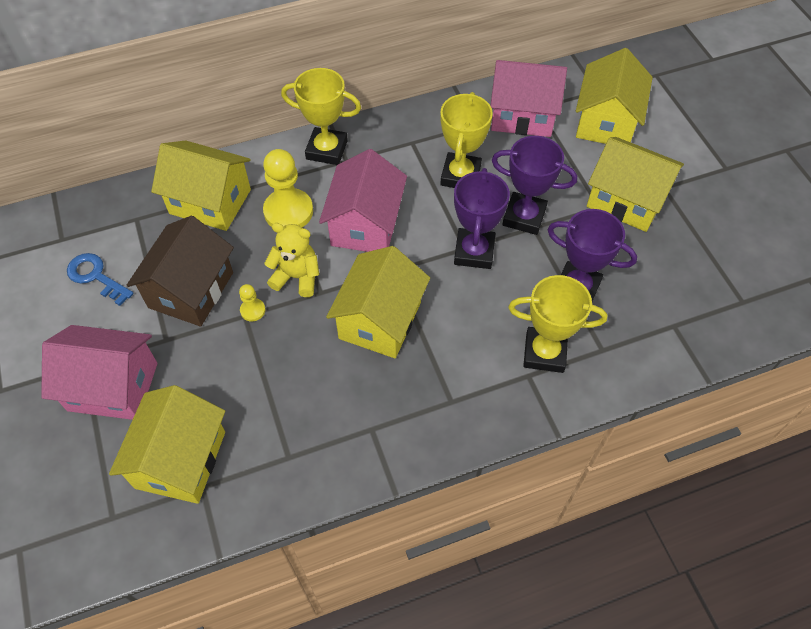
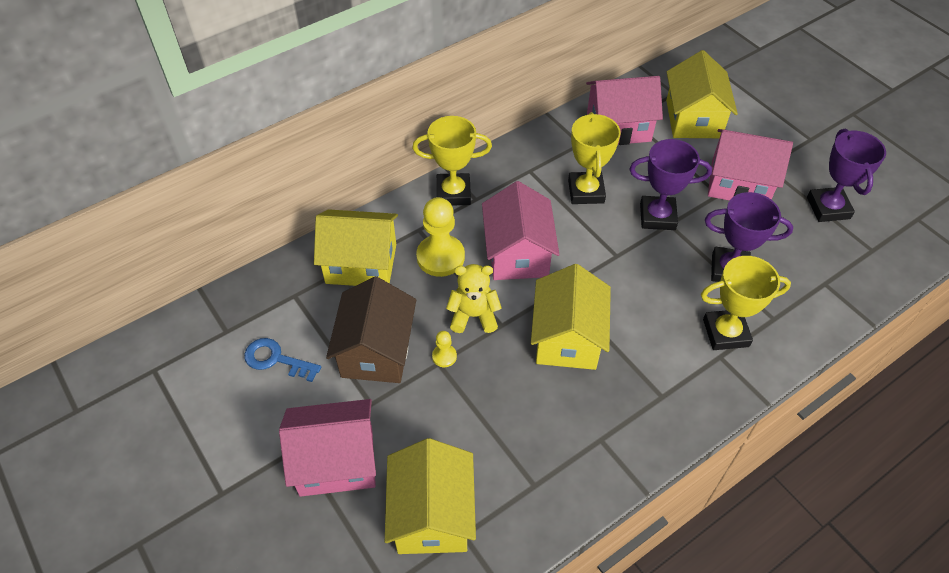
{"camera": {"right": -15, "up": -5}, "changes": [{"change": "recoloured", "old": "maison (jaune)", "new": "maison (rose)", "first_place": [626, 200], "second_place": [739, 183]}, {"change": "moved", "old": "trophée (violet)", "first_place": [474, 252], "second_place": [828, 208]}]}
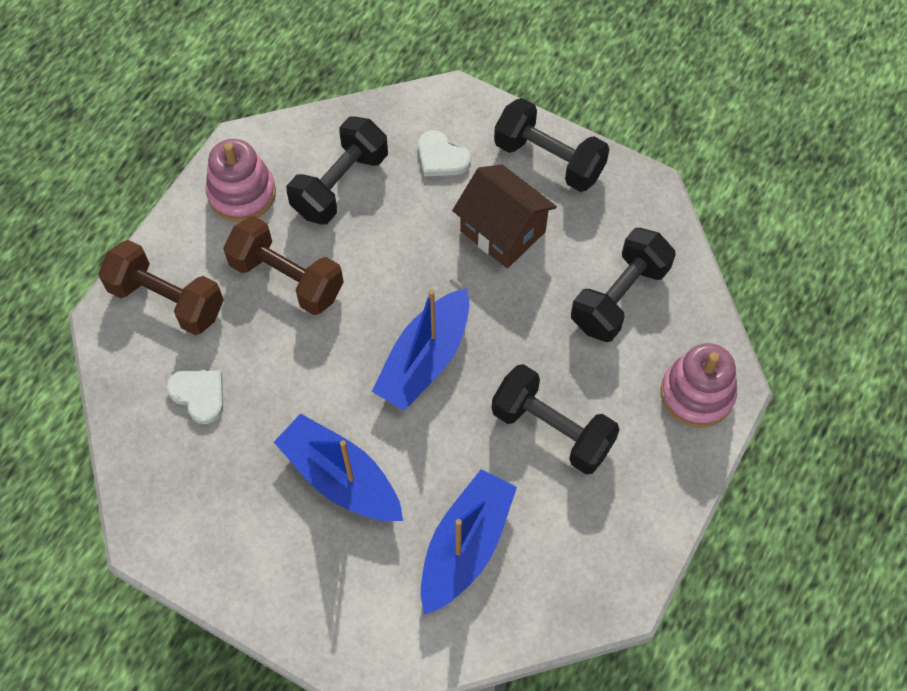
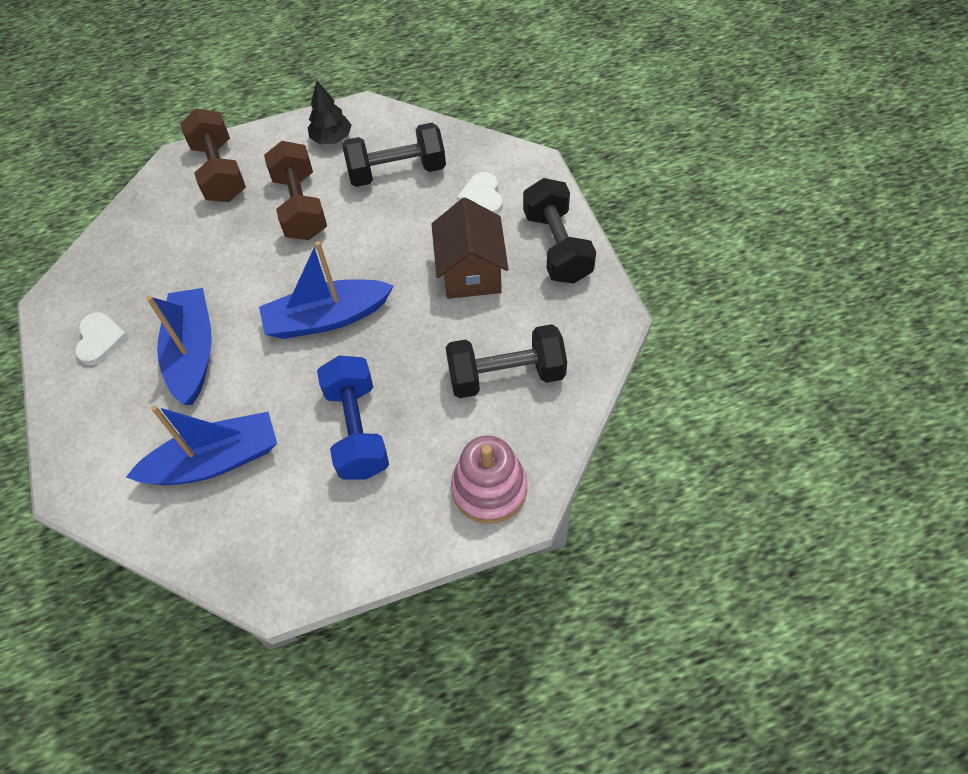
{"camera": {"right": 45, "up": -5}, "changes": [{"change": "moved", "old": "cœur (blanc)", "first_place": [199, 395], "second_place": [100, 340]}, {"change": "replaced", "old": "jouet à empiler (rose)", "new": "arbre (noir)", "first_place": [242, 193], "second_place": [332, 138]}, {"change": "recoloured", "old": "haltère (noir)", "new": "haltère (bleu)", "first_place": [552, 429], "second_place": [357, 430]}]}
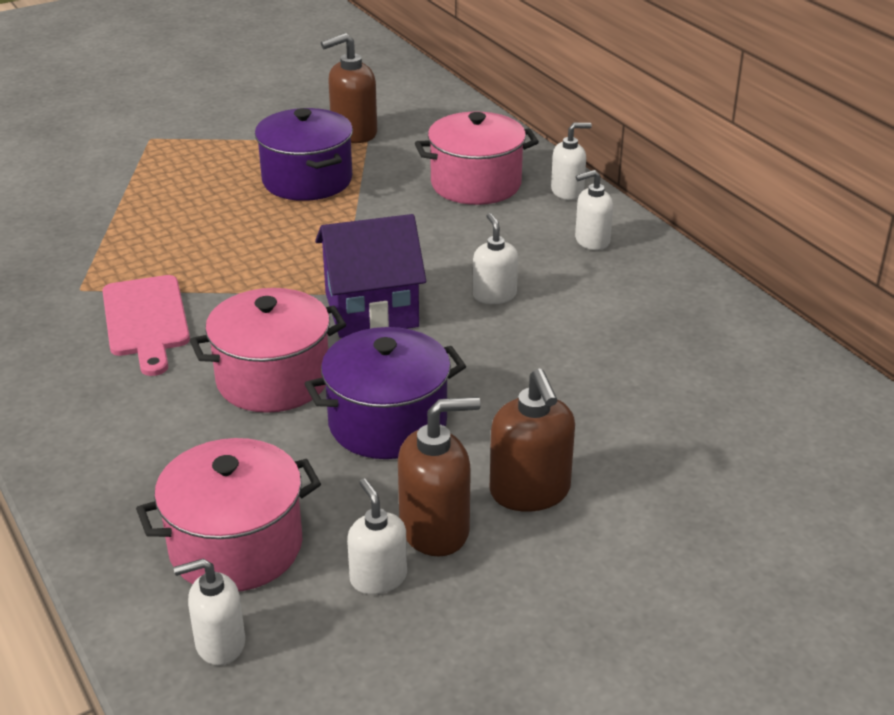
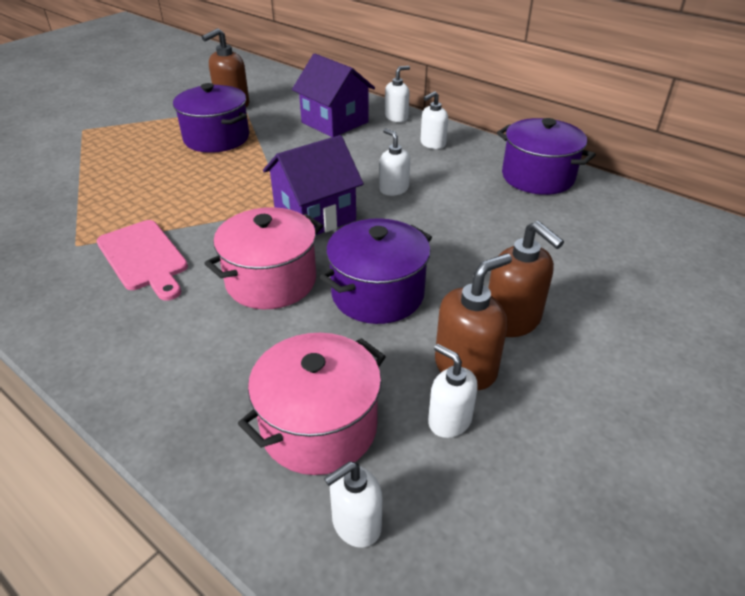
{"camera": {"right": -20, "up": 5}, "changes": [{"change": "replaced", "old": "marmite (rose)", "new": "maison (violet)", "first_place": [476, 184], "second_place": [335, 122]}, {"change": "added", "new": "marmite (violet)", "second_place": [537, 177]}]}
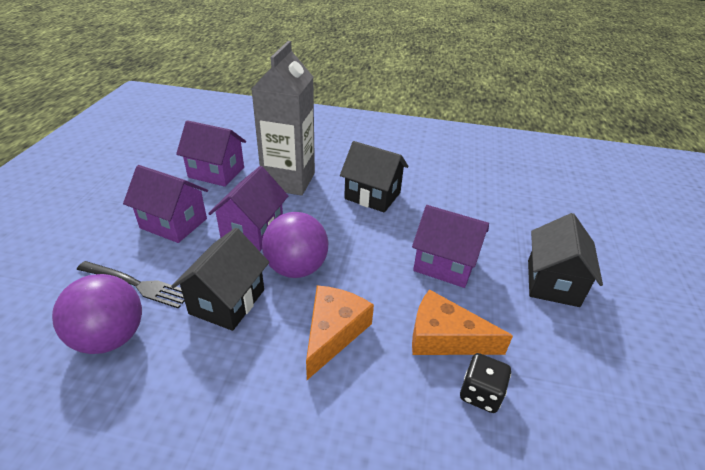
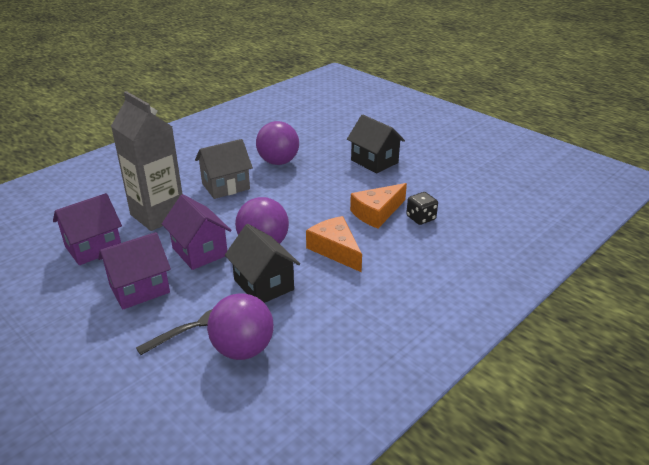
{"camera": {"right": -55, "up": -5}, "changes": [{"change": "recoloured", "old": "maison (noir)", "new": "maison (gris)", "first_place": [372, 196], "second_place": [225, 186]}, {"change": "added", "new": "balle (violet)", "second_place": [278, 162]}, {"change": "removed", "old": "maison (violet)", "first_place": [445, 264]}]}
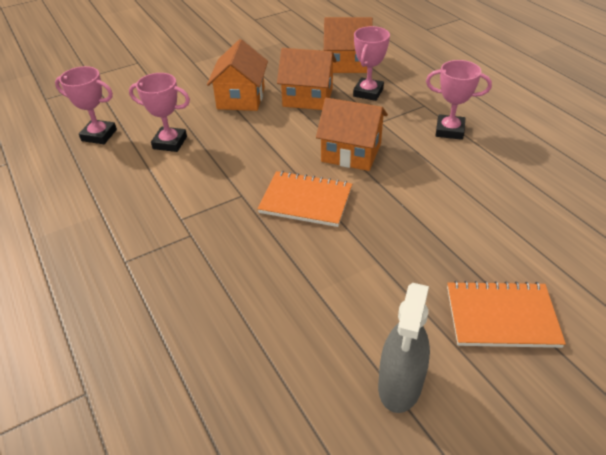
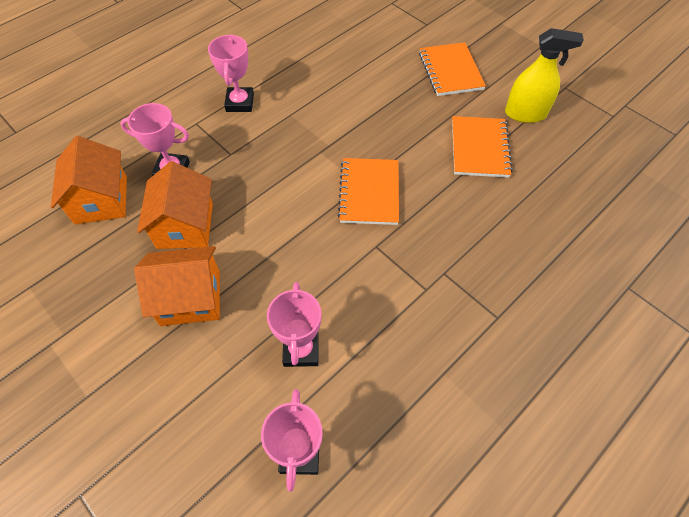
{"camera": {"right": -105, "up": 15}, "changes": [{"change": "added", "new": "carnet (orange)", "second_place": [479, 148]}, {"change": "recoloured", "old": "vaporisateur (gris)", "new": "vaporisateur (jaune)", "first_place": [400, 385], "second_place": [525, 114]}, {"change": "removed", "old": "maison (orange)", "first_place": [351, 152]}]}
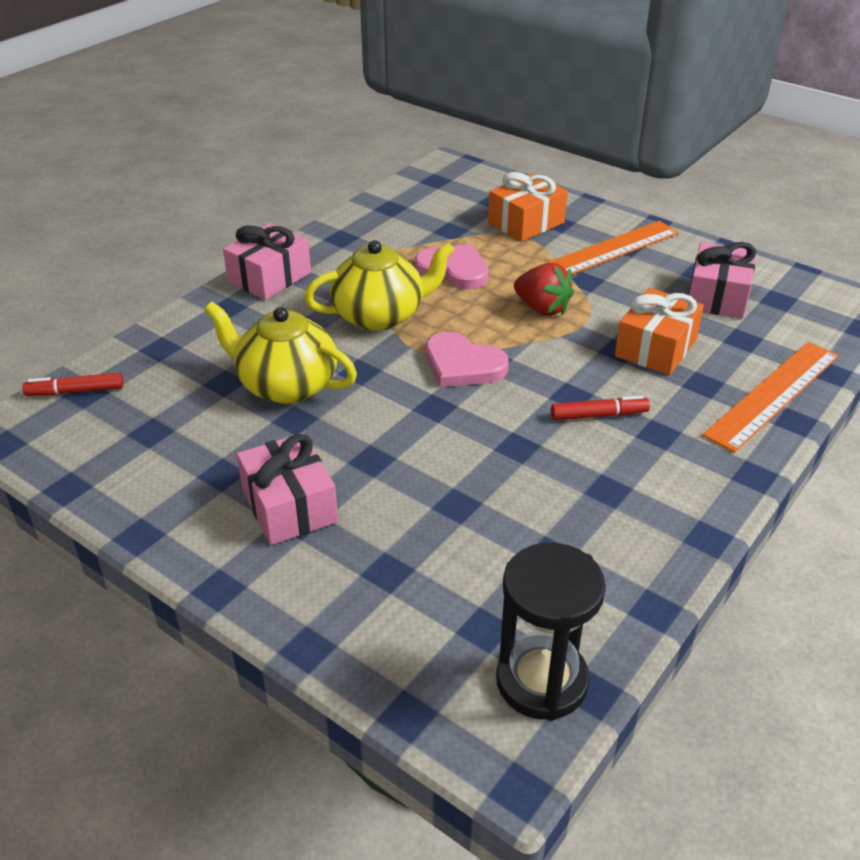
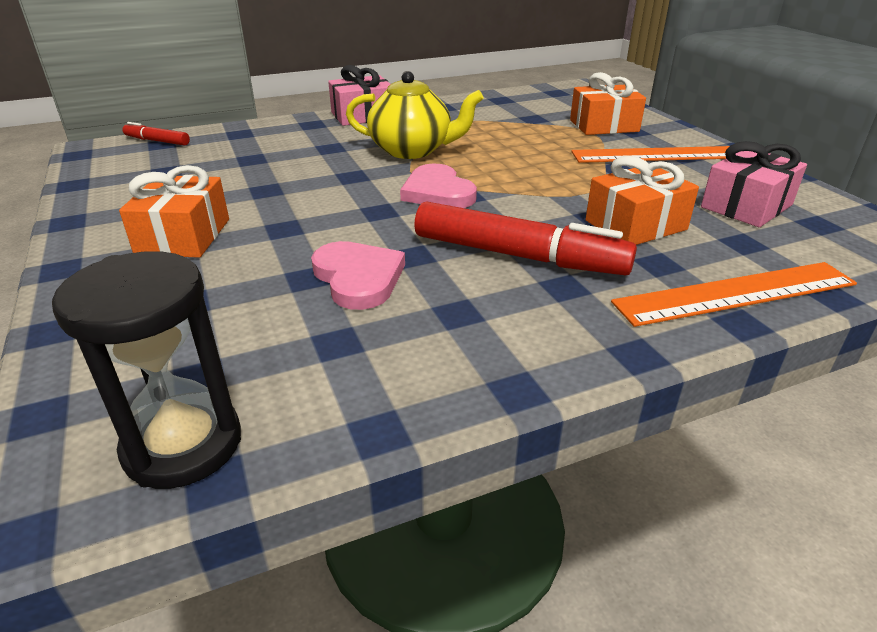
{"camera": {"right": 30, "up": -5}, "changes": [{"change": "recoloured", "old": "cadeau (rose)", "new": "cadeau (orange)", "first_place": [289, 506], "second_place": [184, 236]}, {"change": "moved", "old": "cœur (rose)", "first_place": [454, 270], "second_place": [358, 278]}, {"change": "resized", "old": "feutre (rouge)", "first_place": [599, 415], "second_place": [518, 256], "factor": 2.04}, {"change": "removed", "old": "théière (jaune)", "first_place": [286, 385]}, {"change": "removed", "old": "fraise (rouge)", "first_place": [542, 308]}]}
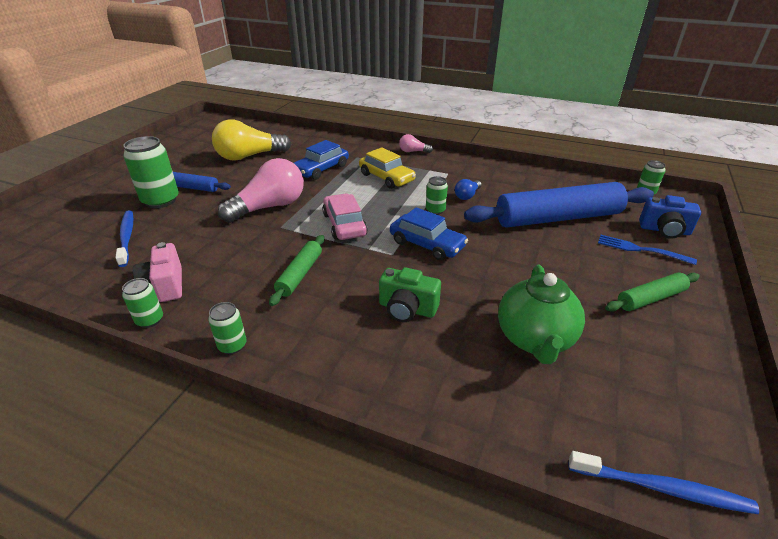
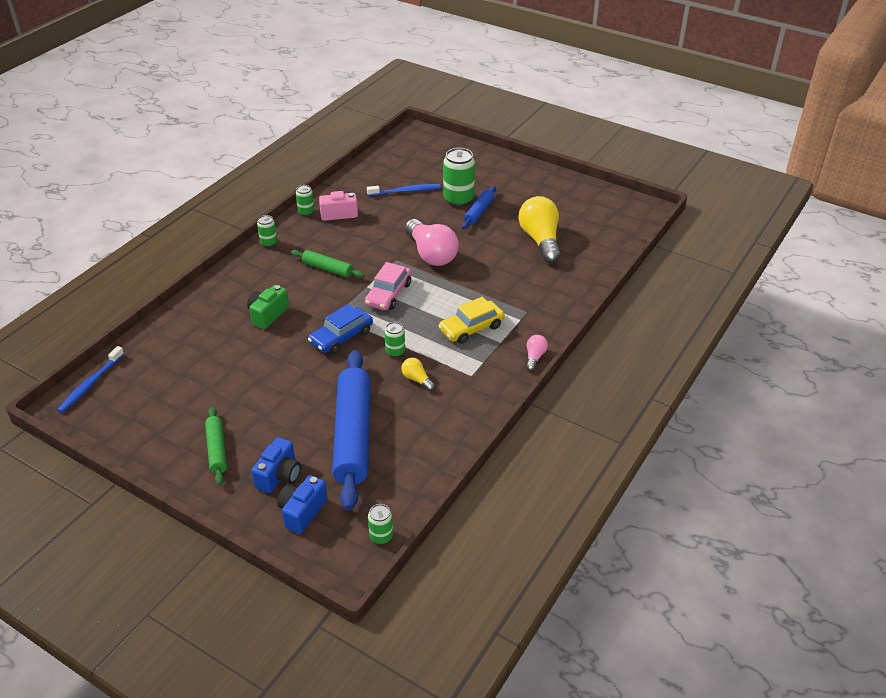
{"camera": {"right": 100, "up": 5}, "changes": [{"change": "replaced", "old": "fourchette (bleu)", "new": "appareil photo (bleu)", "first_place": [641, 250], "second_place": [279, 476]}, {"change": "turned", "old": "voiture (rose)", "first_place": [344, 224], "second_place": [388, 294], "degrees": 120}, {"change": "recoloured", "old": "ampoule (bleu)", "new": "ampoule (jaune)", "first_place": [467, 196], "second_place": [417, 379]}, {"change": "removed", "old": "voiture (bleu)", "first_place": [321, 169]}, {"change": "removed", "old": "théière (vert)", "first_place": [535, 340]}]}
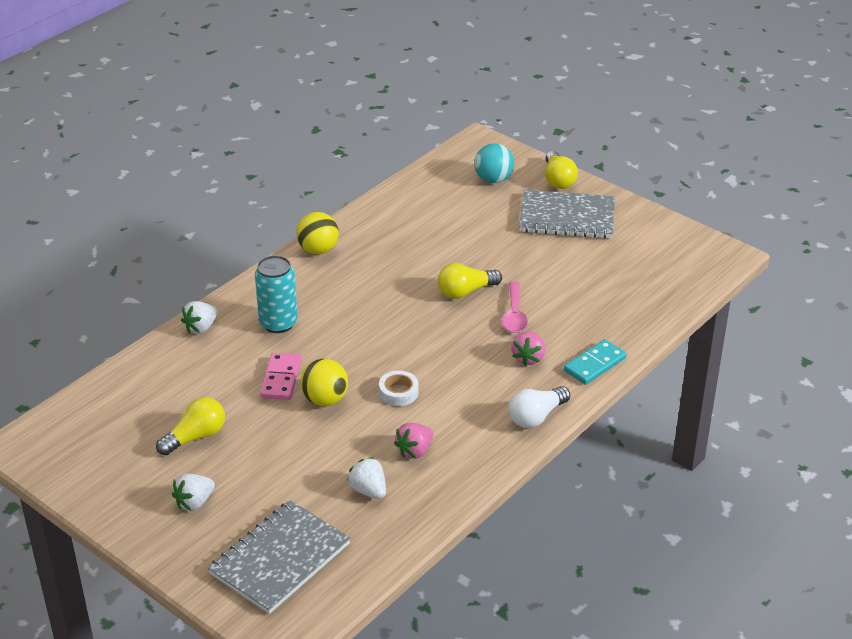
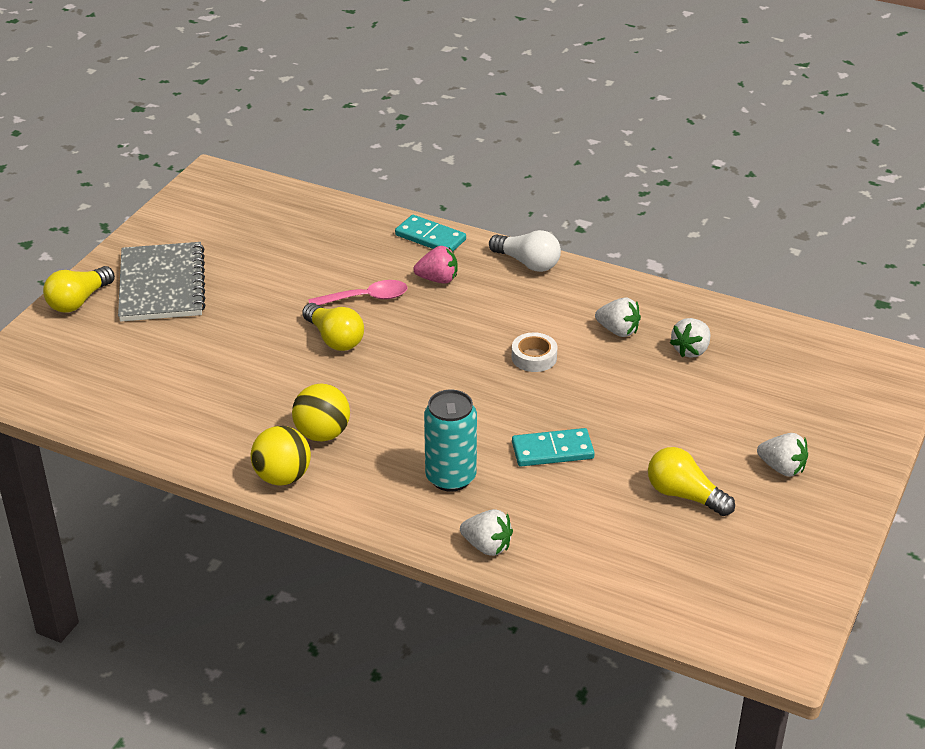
{"camera": {"right": -105, "up": 0}, "changes": [{"change": "turned", "old": "ampoule (jaune)", "first_place": [558, 180], "second_place": [78, 301], "degrees": 150}, {"change": "moved", "old": "balle (jaune)", "first_place": [325, 399], "second_place": [322, 434]}, {"change": "recoloured", "old": "domino (rose)", "new": "domino (turquoise)", "first_place": [281, 379], "second_place": [552, 450]}, {"change": "recoloured", "old": "fraise (rose)", "new": "fraise (blanc)", "first_place": [414, 451], "second_place": [618, 331]}, {"change": "removed", "old": "carnet (gris)", "first_place": [280, 559]}, {"change": "removed", "old": "balle (turquoise)", "first_place": [493, 179]}]}
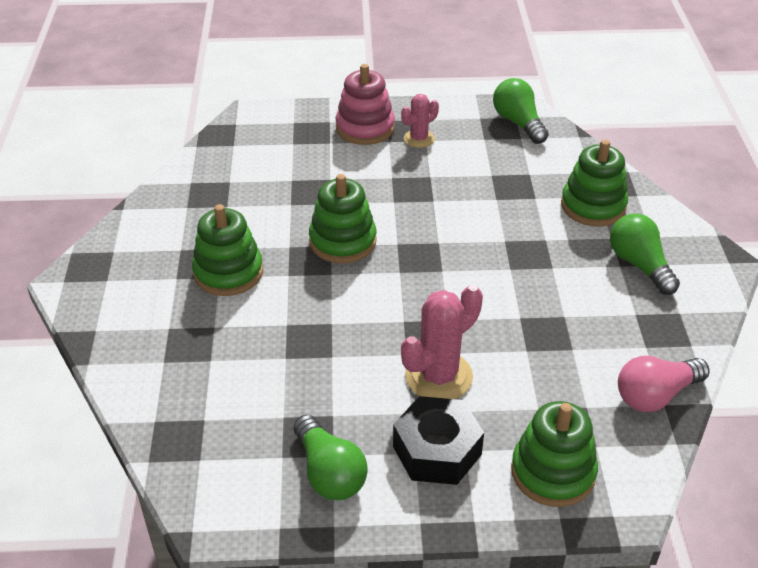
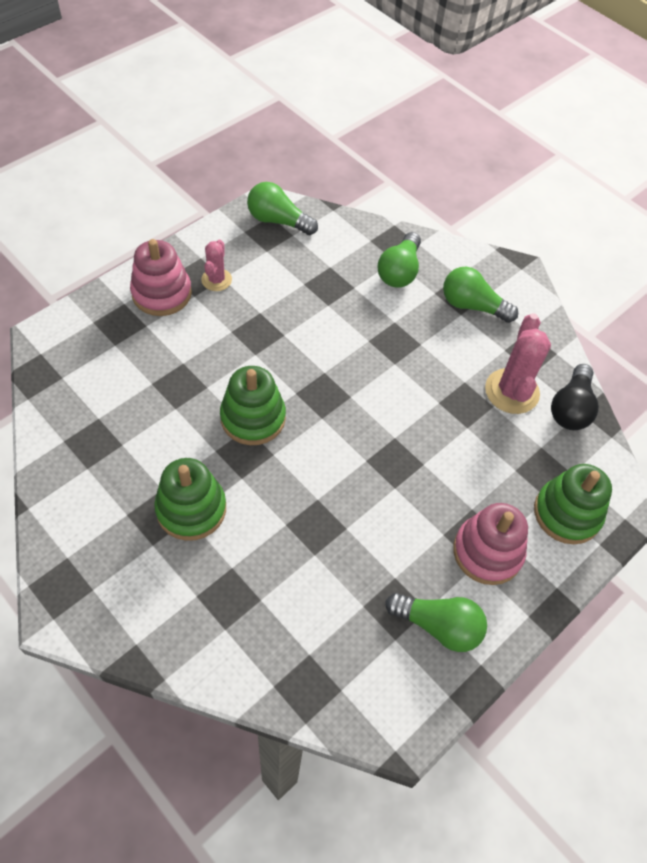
{"camera": {"right": -45, "up": 15}, "changes": [{"change": "replaced", "old": "jouet à empiler (vert)", "new": "ampoule (vert)", "first_place": [593, 206], "second_place": [399, 271]}, {"change": "replaced", "old": "écrou (noir)", "new": "jouet à empiler (rose)", "first_place": [437, 450], "second_place": [487, 552]}, {"change": "moved", "old": "cactus (rose)", "first_place": [438, 376], "second_place": [511, 391]}, {"change": "recoloured", "old": "ampoule (rose)", "new": "ampoule (noir)", "first_place": [655, 395], "second_place": [570, 408]}]}
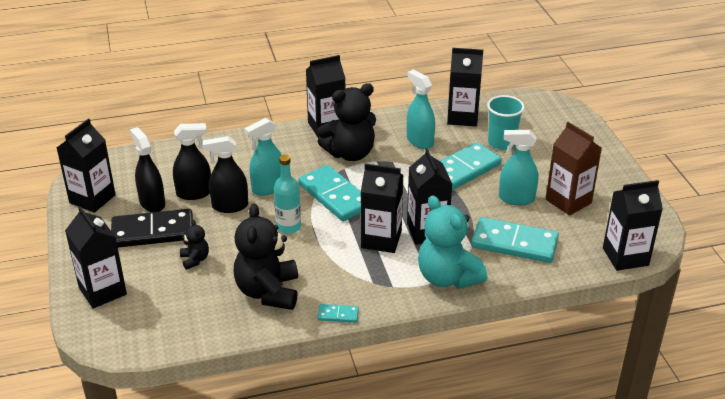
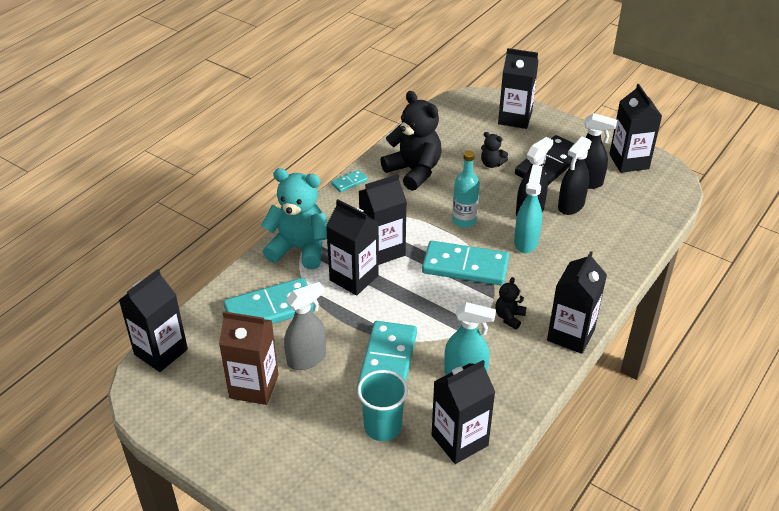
{"camera": {"right": 140, "up": 5}, "changes": [{"change": "recoloured", "old": "vaporisateur (turquoise)", "new": "vaporisateur (gris)", "first_place": [516, 199], "second_place": [307, 359]}, {"change": "resized", "old": "ours en peluche (noir)", "first_place": [350, 153], "second_place": [509, 317], "factor": 0.47}]}
